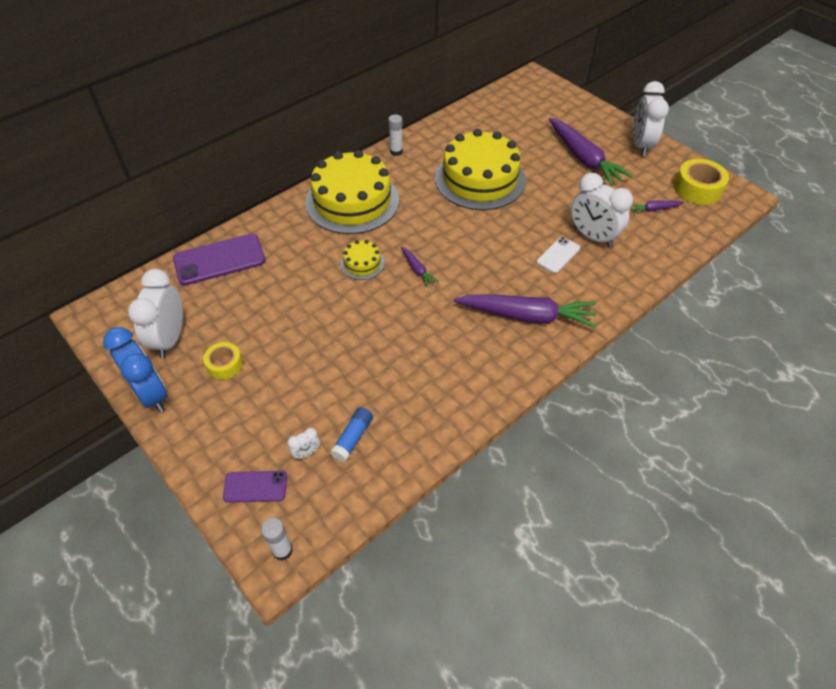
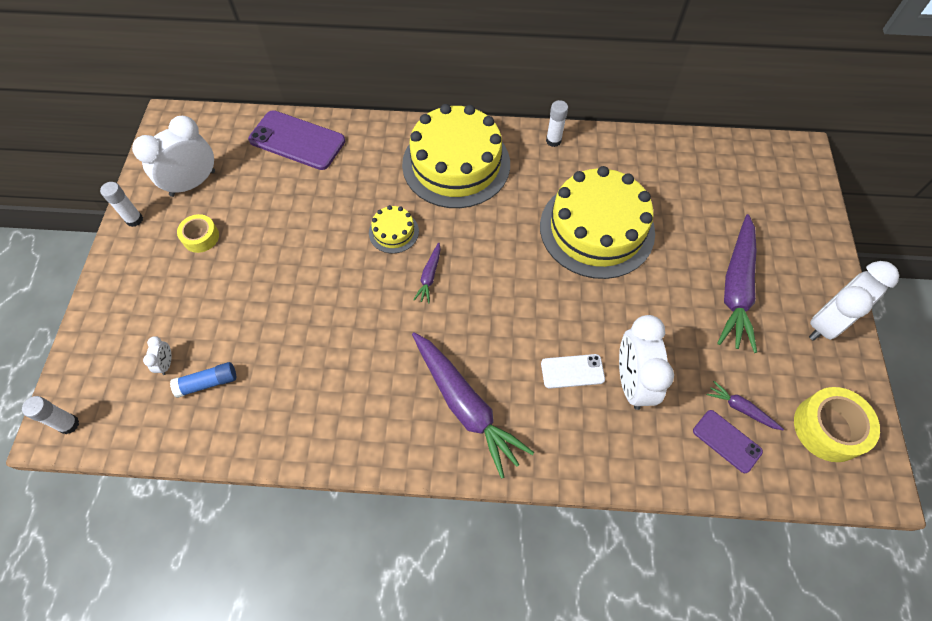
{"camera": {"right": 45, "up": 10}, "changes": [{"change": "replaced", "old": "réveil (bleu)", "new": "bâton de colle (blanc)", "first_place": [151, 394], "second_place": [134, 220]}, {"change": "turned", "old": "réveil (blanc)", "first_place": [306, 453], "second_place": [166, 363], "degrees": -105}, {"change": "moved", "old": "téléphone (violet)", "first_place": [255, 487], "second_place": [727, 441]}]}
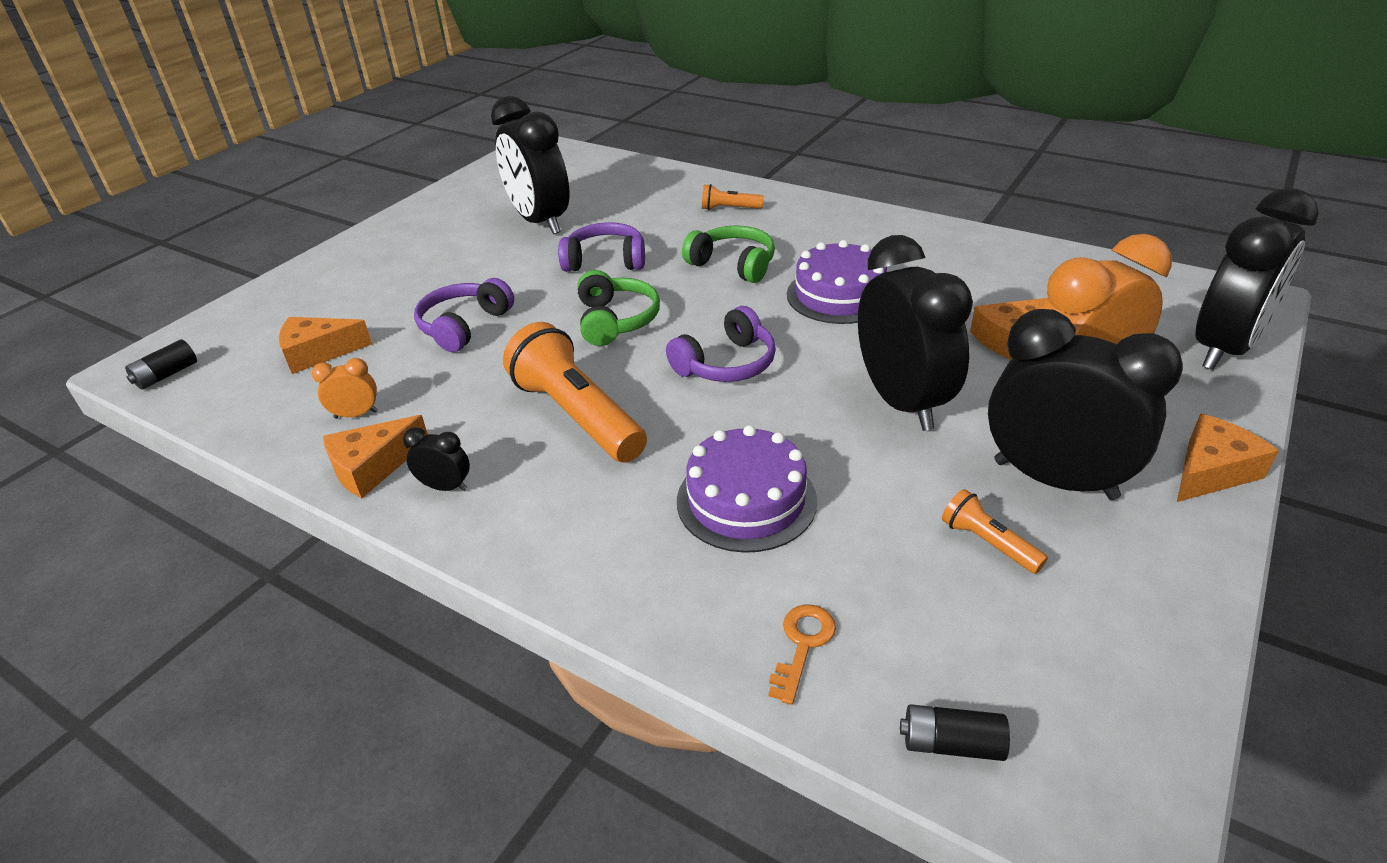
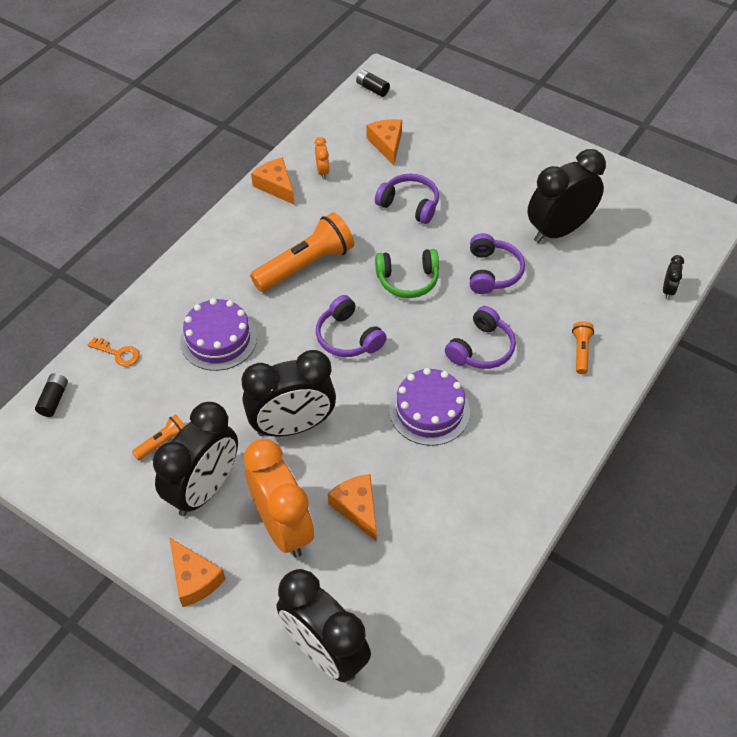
{"camera": {"right": 90, "up": 15}, "changes": [{"change": "recoloured", "old": "casque audio (vert)", "new": "casque audio (violet)", "first_place": [733, 265], "second_place": [481, 348]}, {"change": "moved", "old": "réveil (noir)", "first_place": [445, 487], "second_place": [668, 290]}]}
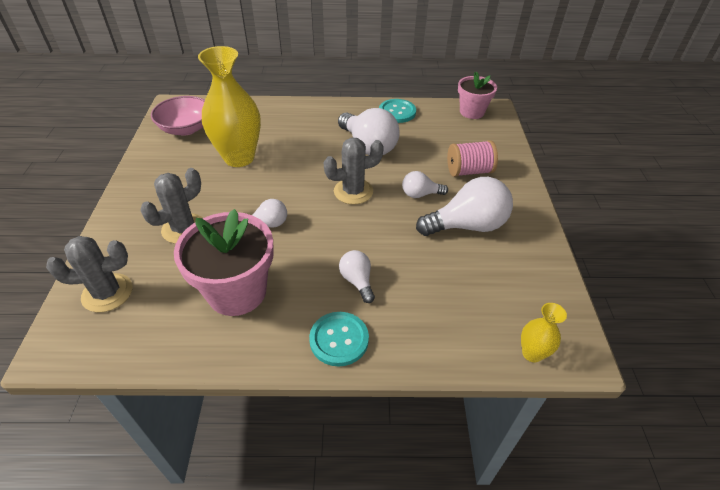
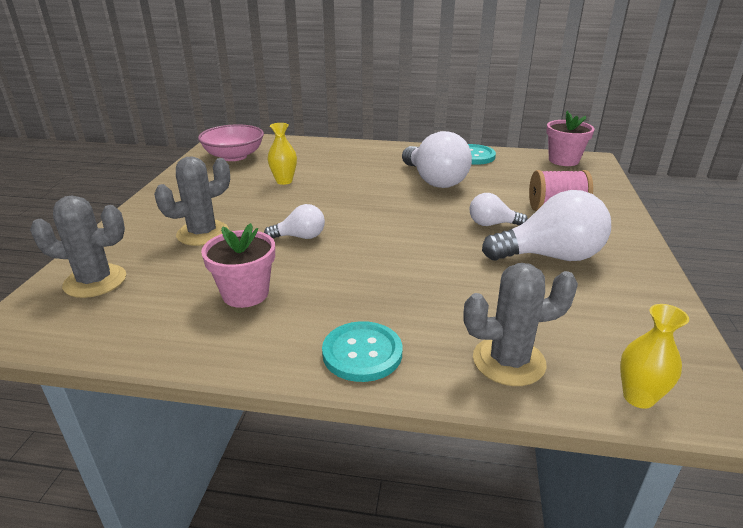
{"camera": {"right": 10, "up": -15}, "changes": [{"change": "resized", "old": "pot de fleurs (rose)", "first_place": [237, 292], "second_place": [245, 294], "factor": 0.62}, {"change": "resized", "old": "vase (jaune)", "first_place": [239, 158], "second_place": [284, 181], "factor": 0.47}, {"change": "moved", "old": "cactus (gris)", "first_place": [353, 191], "second_place": [508, 361]}, {"change": "removed", "old": "ampoule (blanc)", "first_place": [357, 281]}]}
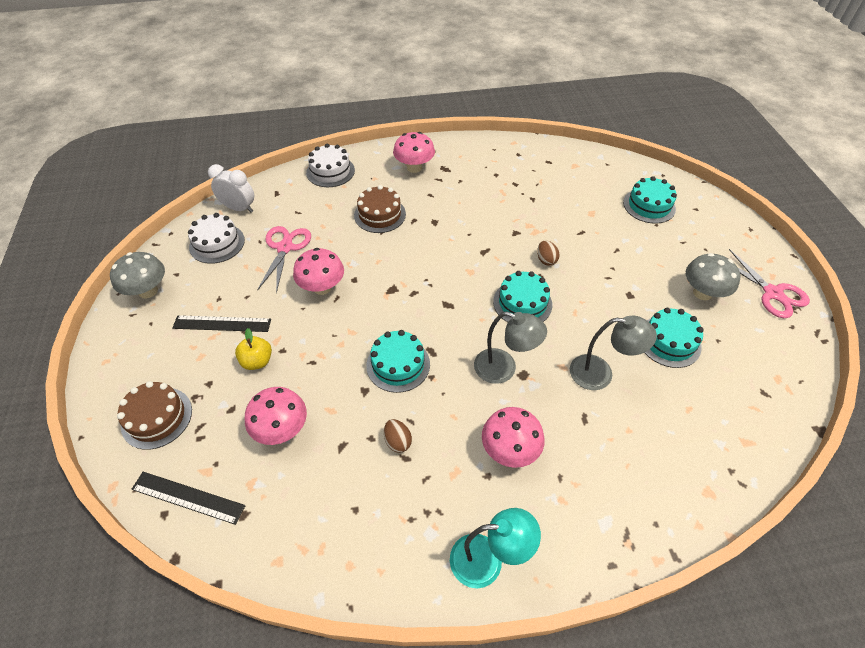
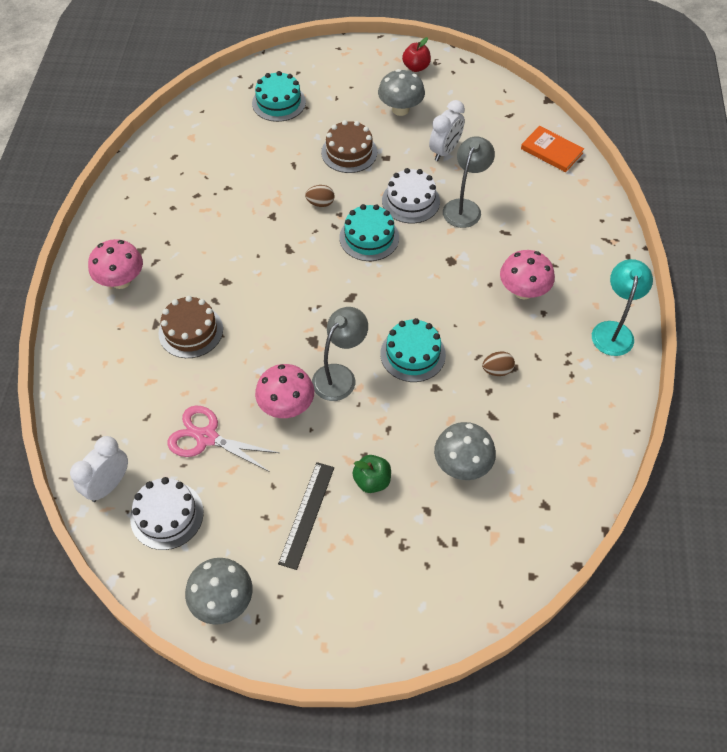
{"camera": {"right": -75, "up": 5}, "changes": [{"change": "moved", "old": "lampe (gris)", "first_place": [503, 369], "second_place": [340, 375]}, {"change": "moved", "old": "gâteau (marron)", "first_place": [157, 417], "second_place": [349, 152]}, {"change": "recoloured", "old": "pomme (jaune)", "new": "pomme (vert)", "first_place": [257, 361], "second_place": [372, 481]}, {"change": "moved", "old": "gâteau (blanc)", "first_place": [330, 171], "second_place": [410, 201]}, {"change": "replaced", "old": "ciseaux (rose)", "new": "pomme (rouge)", "first_place": [772, 293], "second_place": [416, 67]}, {"change": "replaced", "old": "gâteau (turquoise)", "new": "réveil (blanc)", "first_place": [669, 341], "second_place": [445, 151]}, {"change": "recoloured", "old": "champignon (rose)", "new": "champignon (gris)", "first_place": [282, 429], "second_place": [462, 465]}, {"change": "added", "new": "livre (orange)", "second_place": [551, 151]}, {"change": "removed", "old": "règle (noir)", "first_place": [188, 497]}]}
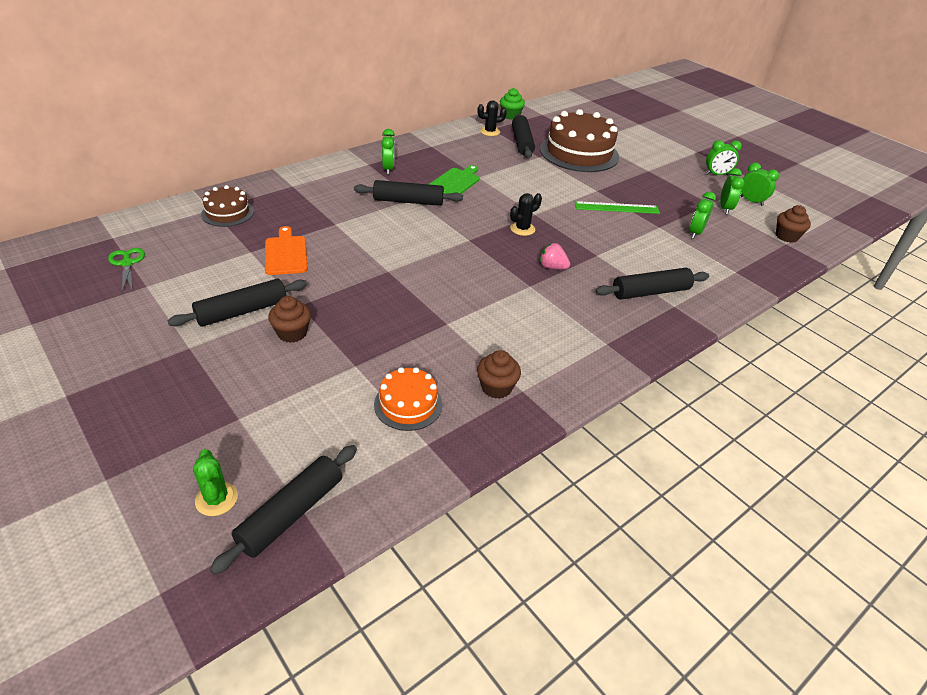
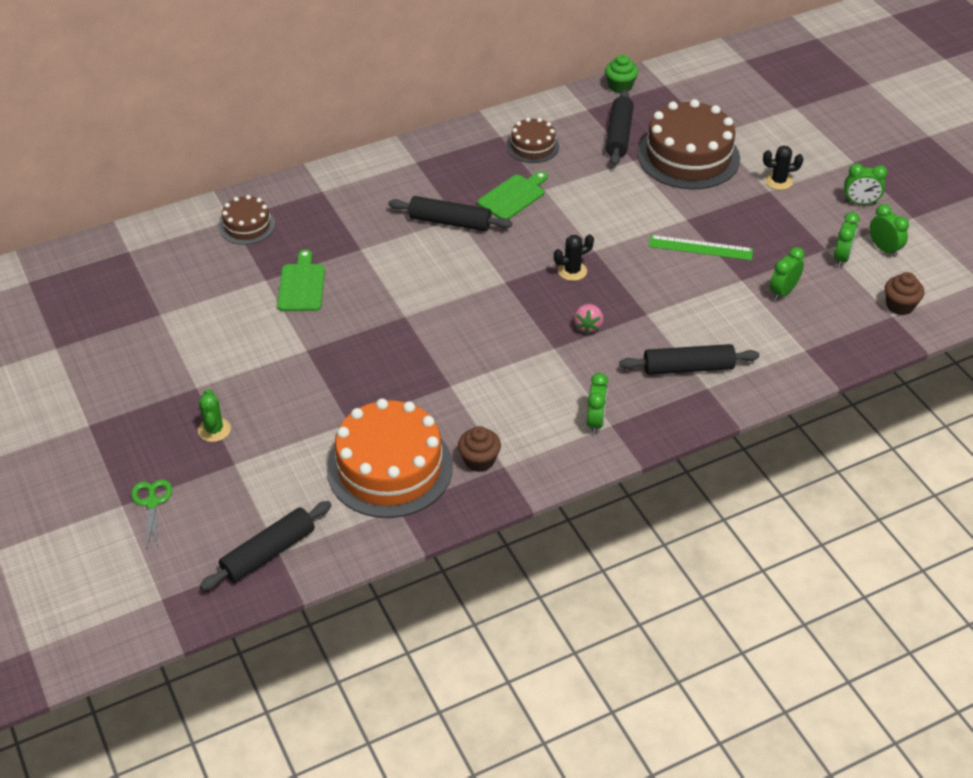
{"camera": {"right": 15, "up": 5}, "changes": [{"change": "moved", "old": "ciseaux (vert)", "first_place": [127, 263], "second_place": [152, 503]}, {"change": "moved", "old": "cactus (vert)", "first_place": [216, 499], "second_place": [214, 430]}, {"change": "recoloured", "old": "planche à découper (orange)", "new": "planche à découper (vert)", "first_place": [286, 253], "second_place": [301, 285]}, {"change": "resized", "old": "gâteau (orange)", "first_place": [408, 404], "second_place": [389, 468], "factor": 1.93}, {"change": "added", "new": "gâteau (marron)", "second_place": [533, 146]}, {"change": "turned", "old": "fraise (rose)", "first_place": [552, 267], "second_place": [588, 326], "degrees": -120}, {"change": "moved", "old": "réveil (vert)", "first_place": [388, 169], "second_place": [595, 421]}, {"change": "moved", "old": "cactus (noir)", "first_place": [490, 132], "second_place": [778, 181]}, {"change": "removed", "old": "rouleau à pâtisserie (noir)", "first_place": [242, 311]}, {"change": "removed", "old": "muffin (marron)", "first_place": [292, 333]}]}
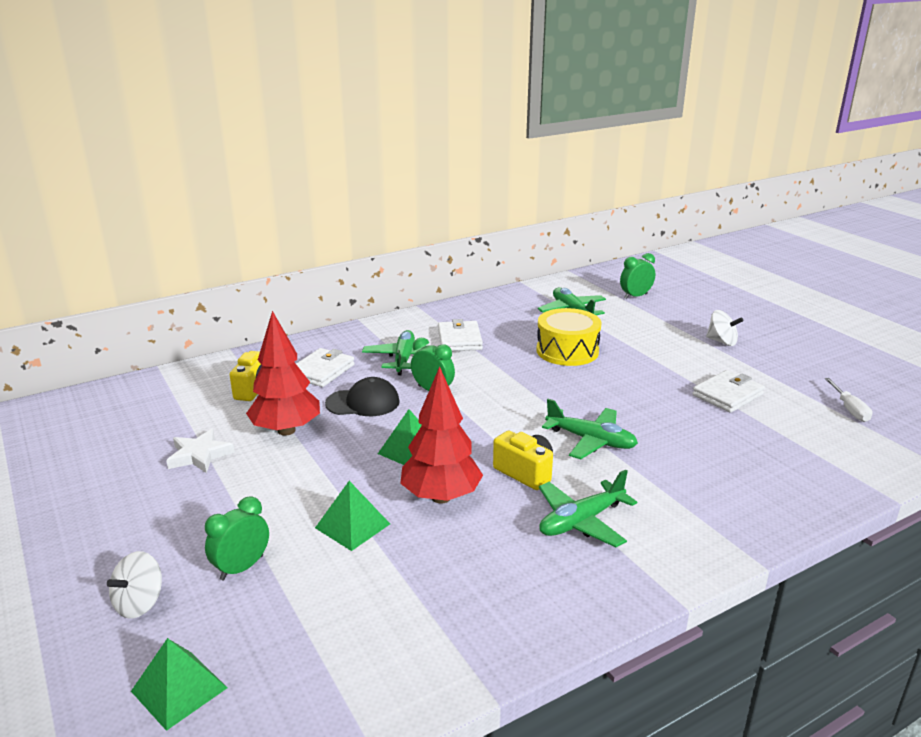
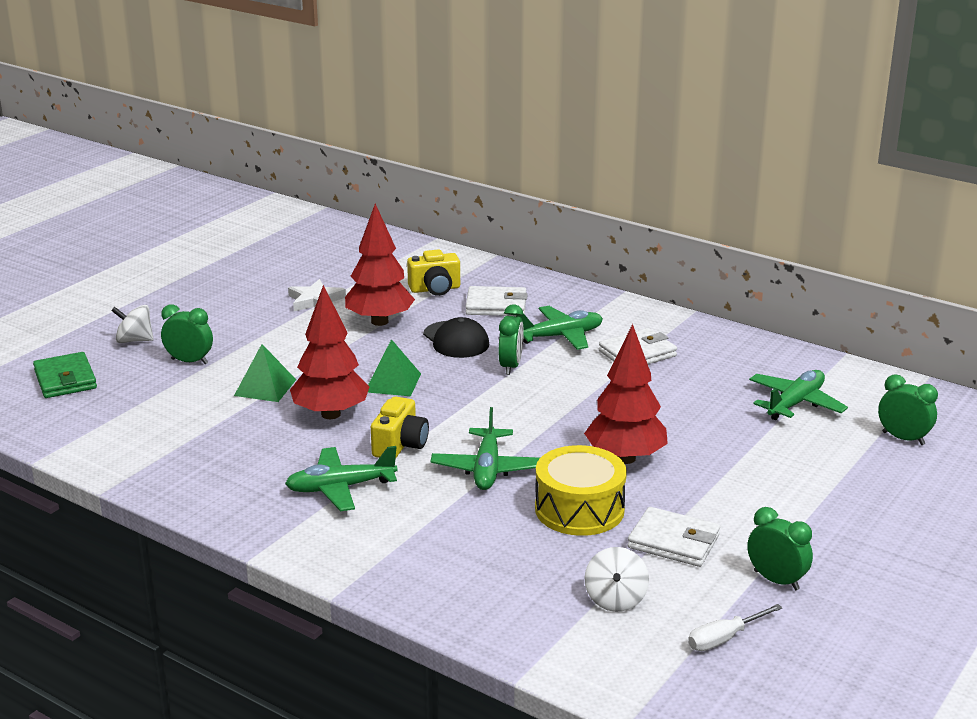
{"camera": {"right": 65, "up": 0}, "changes": [{"change": "replaced", "old": "pyramide (vert)", "new": "portefeuille (vert)", "first_place": [179, 689], "second_place": [65, 379]}, {"change": "turned", "old": "avion (vert)", "first_place": [581, 521], "second_place": [340, 488], "degrees": -45}, {"change": "moved", "old": "tambour (jaune)", "first_place": [567, 351], "second_place": [579, 509]}, {"change": "added", "new": "arbre (rouge)", "second_place": [625, 458]}, {"change": "moved", "old": "toupie (blanc)", "first_place": [722, 341], "second_place": [615, 599]}, {"change": "added", "new": "réveil (vert)", "second_place": [776, 580]}]}
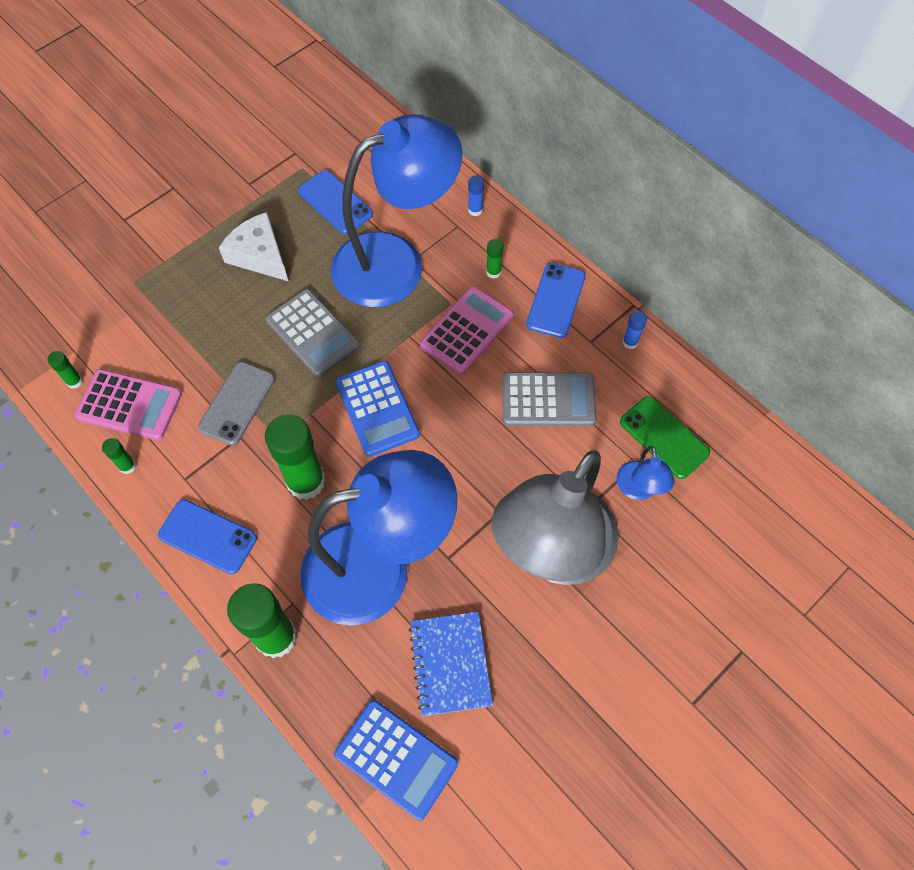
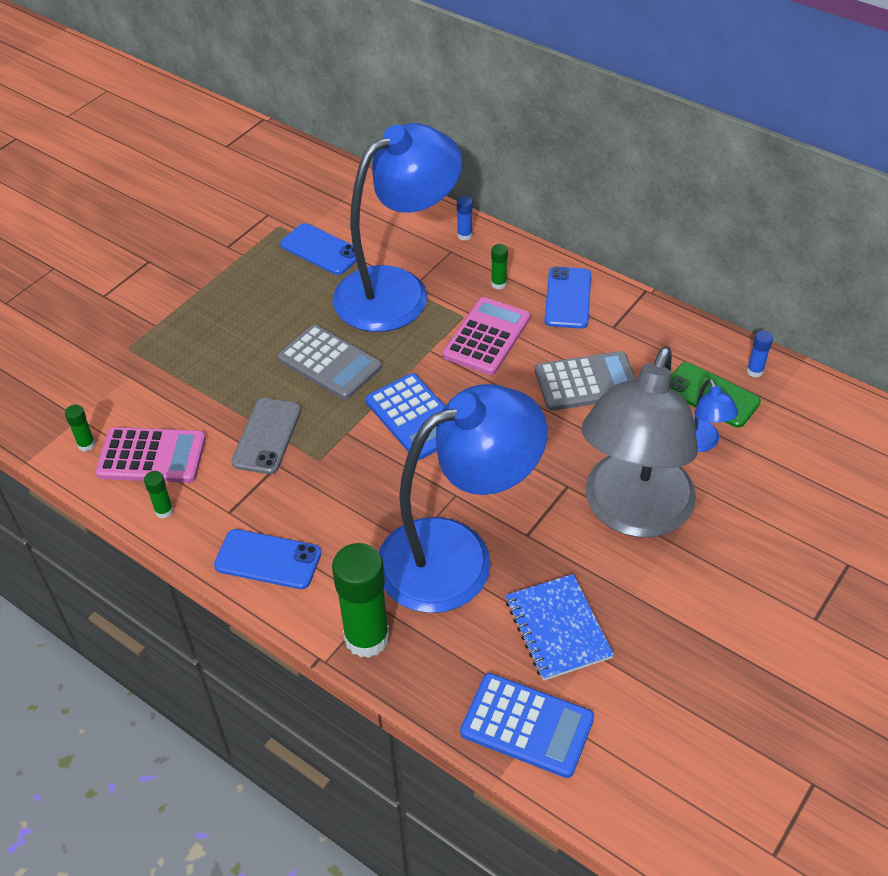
{"camera": {"right": -10, "up": -15}, "changes": [{"change": "moved", "old": "bâton de colle (bleu)", "first_place": [630, 342], "second_place": [754, 371]}, {"change": "removed", "old": "fromage (blanc)", "first_place": [259, 255]}, {"change": "removed", "old": "bâton de colle (vert)", "first_place": [306, 481]}]}
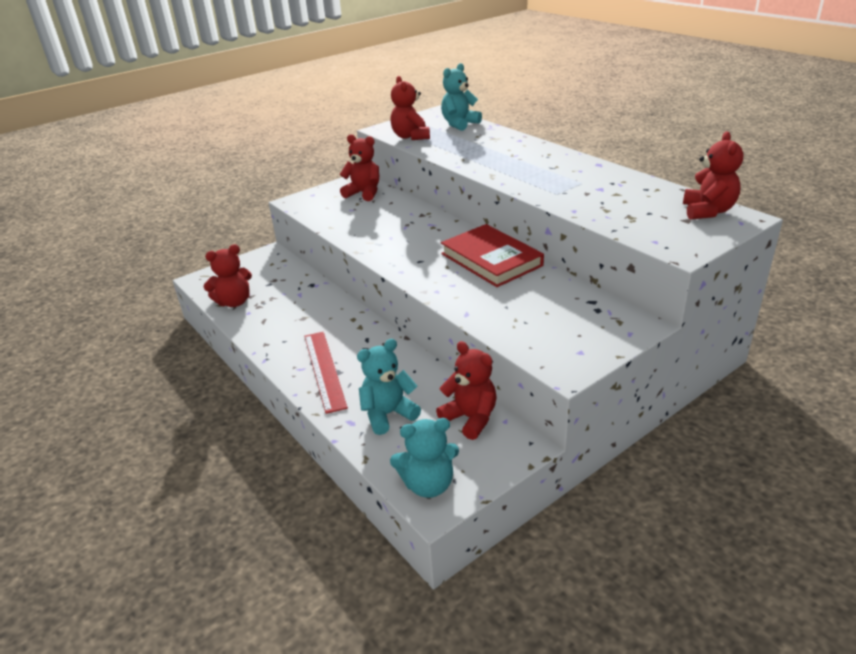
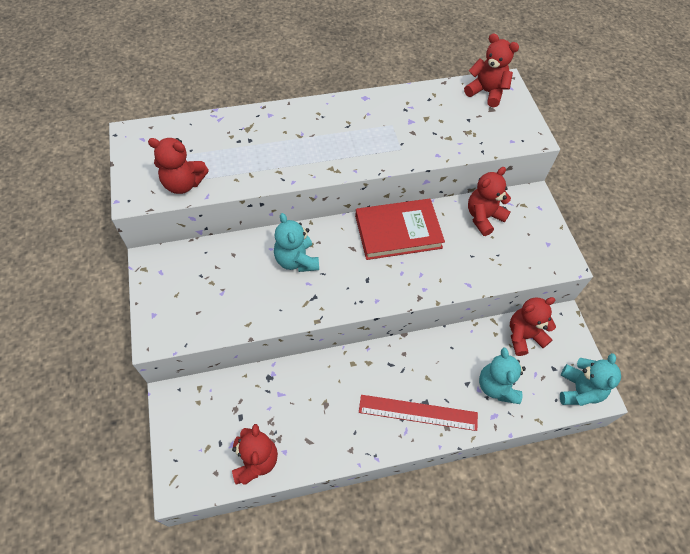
{"camera": {"right": -70, "up": 25}, "changes": [{"change": "moved", "old": "ours en peluche (turquoise)", "first_place": [459, 124], "second_place": [296, 260]}, {"change": "moved", "old": "ours en peluche (rouge)", "first_place": [364, 193], "second_place": [483, 217]}]}
